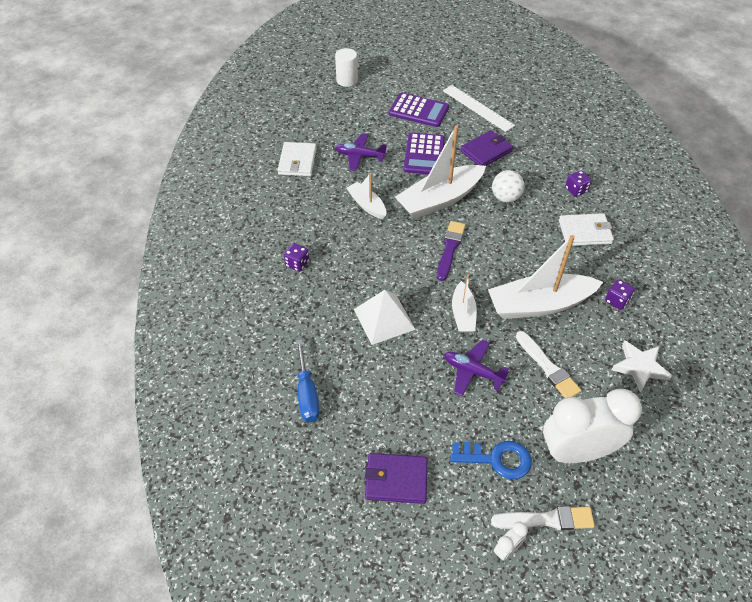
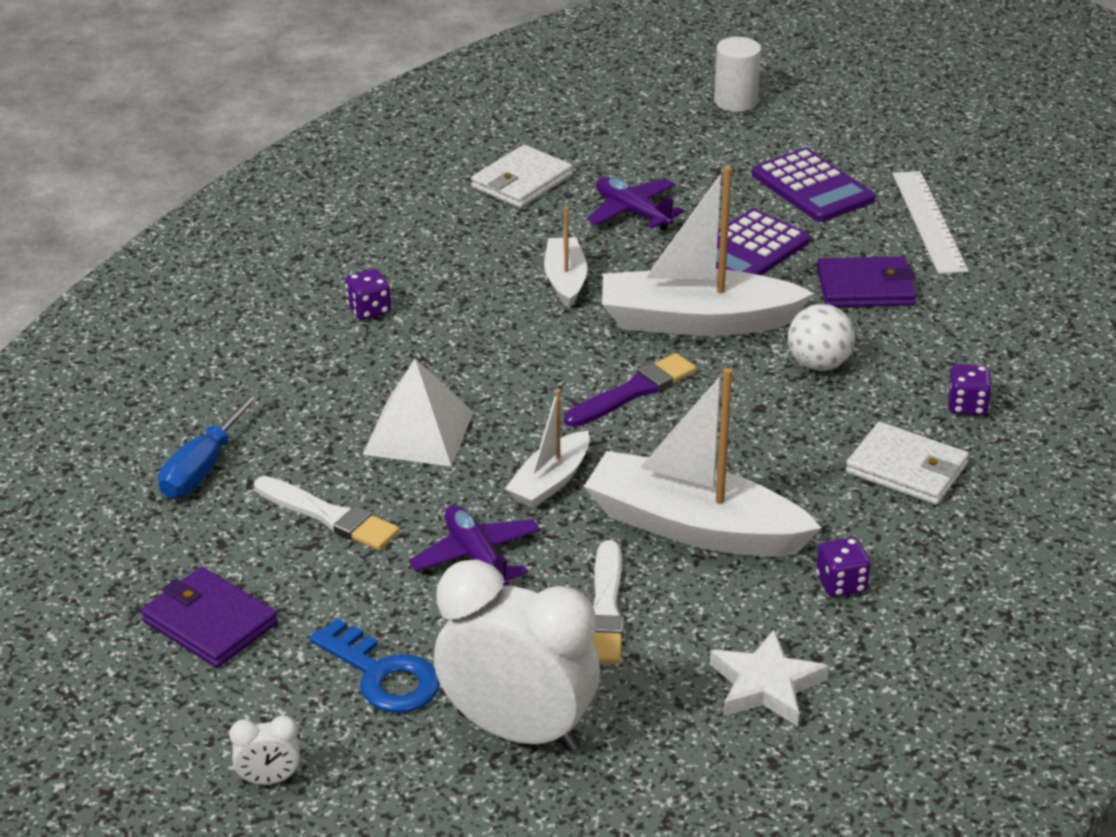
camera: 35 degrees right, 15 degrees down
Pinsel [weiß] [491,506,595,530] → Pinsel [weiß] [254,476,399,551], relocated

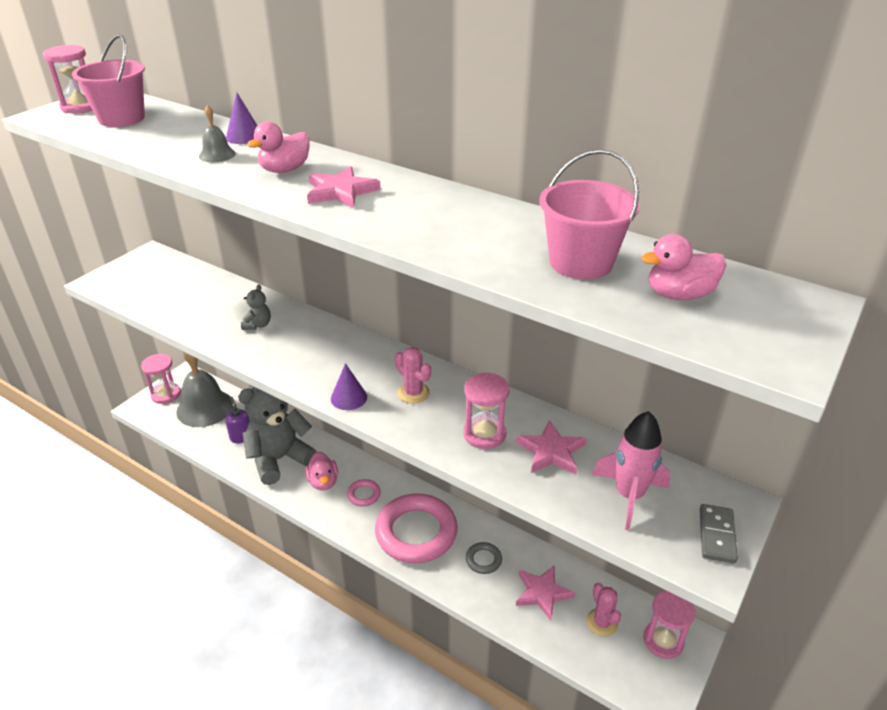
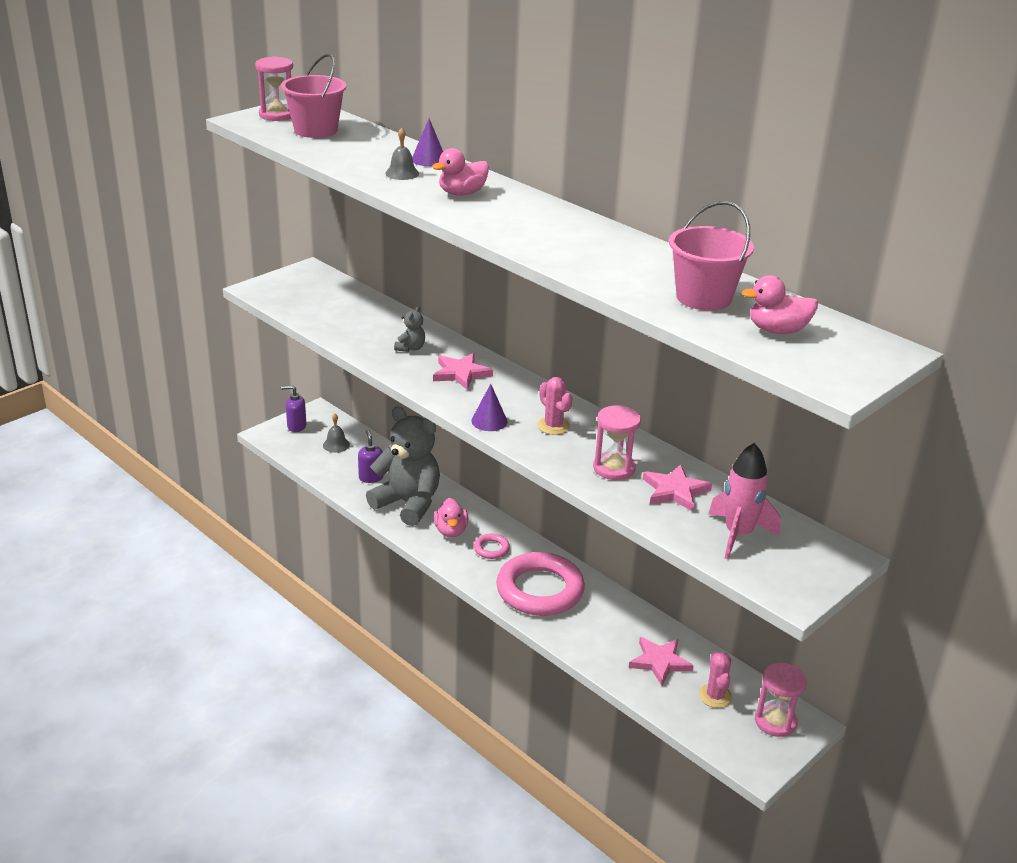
camera: 10 degrees right, 5 degrees down
Sanduhr [rosa] [141,354,181,404] → Seifenspender [lila] [281,385,306,432]
Glocke [grau] [176,352,233,427] → Glocke [grau] [323,414,350,453], x0.44
Teddybär [grau] [238,387,317,485] → Teddybär [grau] [366,407,440,526], 60 degrees clockwise
Stern [rosa] [307,166,381,208] → Stern [rosa] [433,353,493,390], relocated
Ring [grau] [466,542,502,574] → -
Dominostein [grau] [700,504,738,564] → -

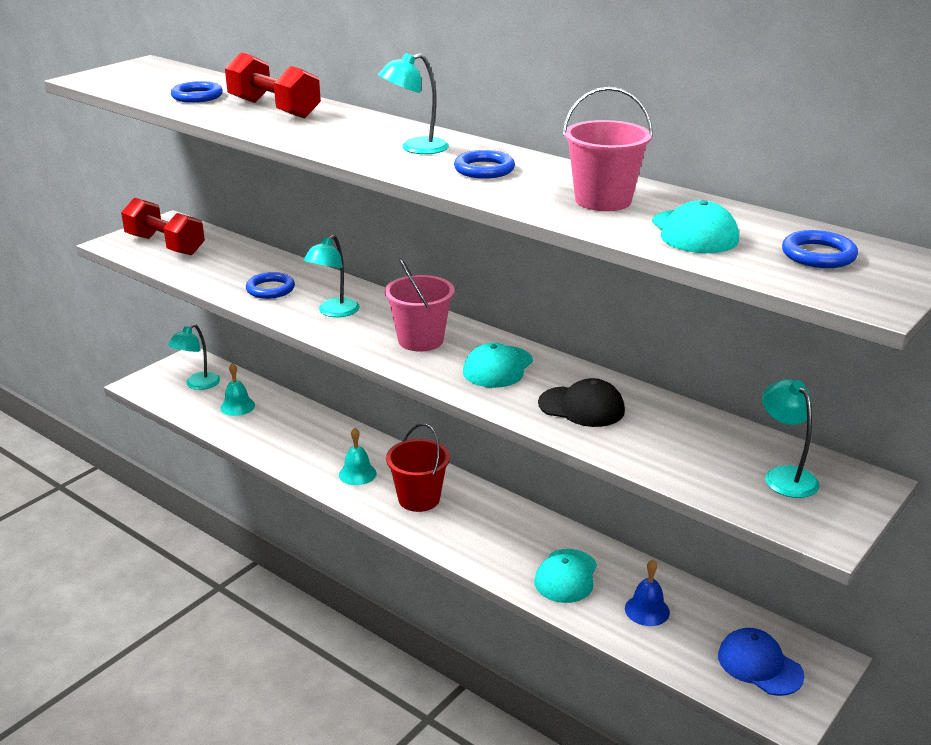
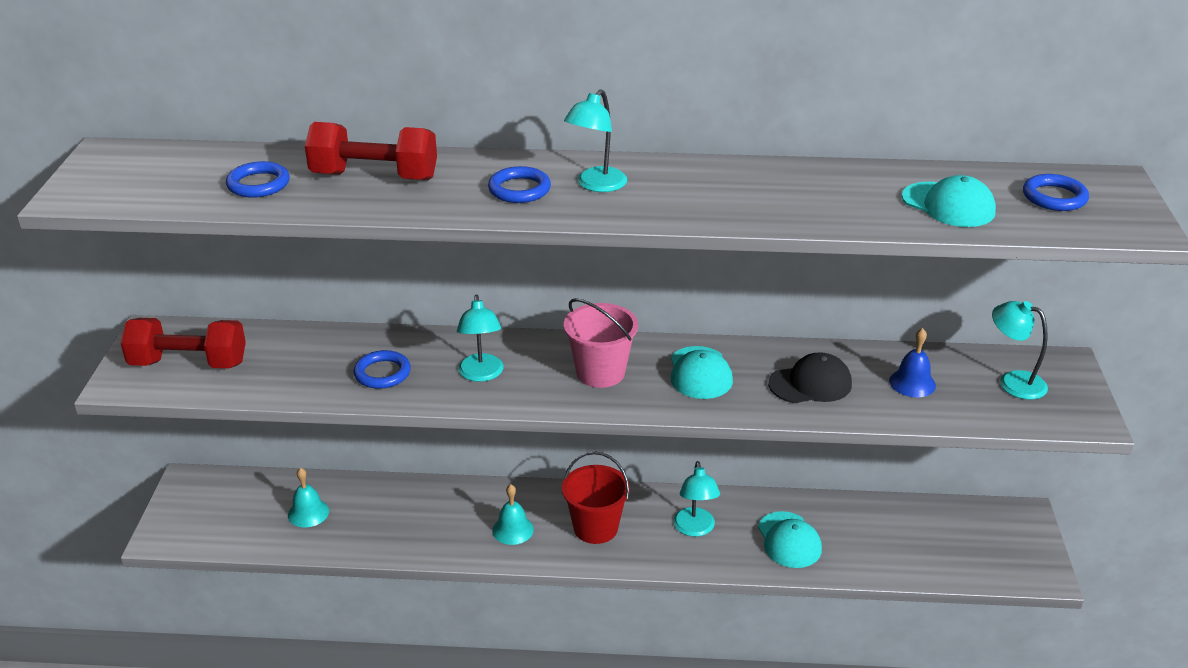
camera: 35 degrees left, 5 degrees up
Lampe [türkis] [168,324,220,390] → Lampe [türkis] [673,461,720,537], relocated
Ring [blau] [454,150,515,179] → Ring [blau] [488,166,551,203], relocated
Eimer [rosa] [563,87,653,211] → -
Glocke [blau] [625,559,670,626] → Glocke [blau] [889,328,936,397], relocated
Kappe [blau] [718,628,805,696] → -

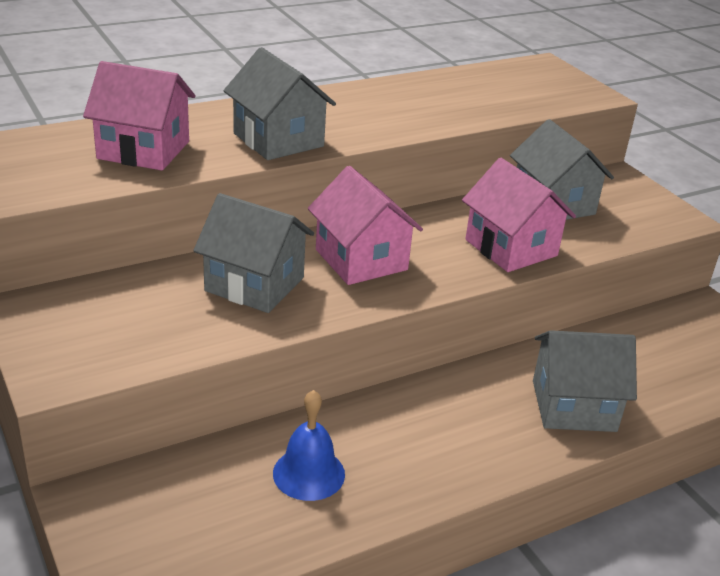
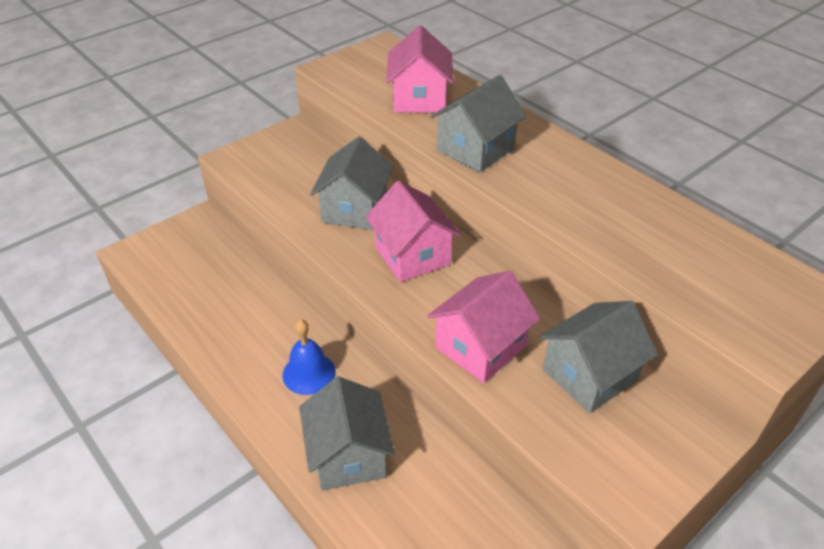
camera: 80 degrees right, 10 degrees up
Glocke [blau] [273,390,345,501] → Glocke [blau] [283,319,336,395], relocated
Haus [rosa] [308,166,423,285] → Haus [rosa] [366,180,461,282], 75 degrees counterclockwise

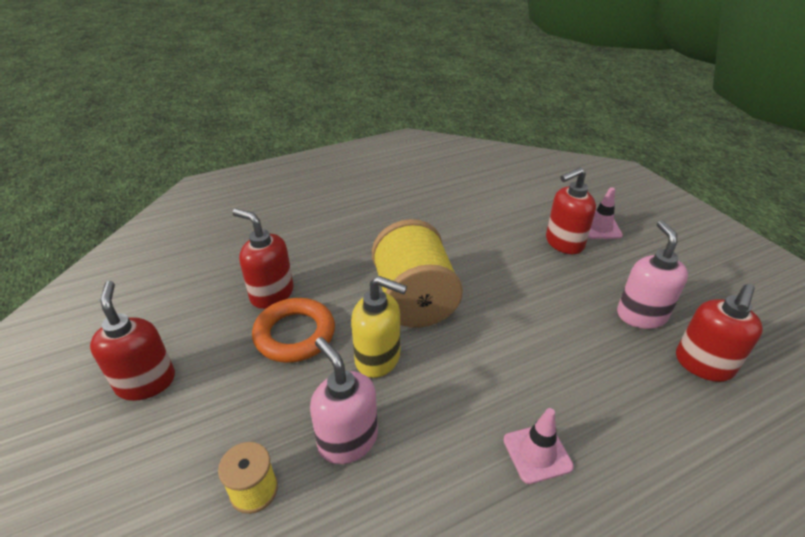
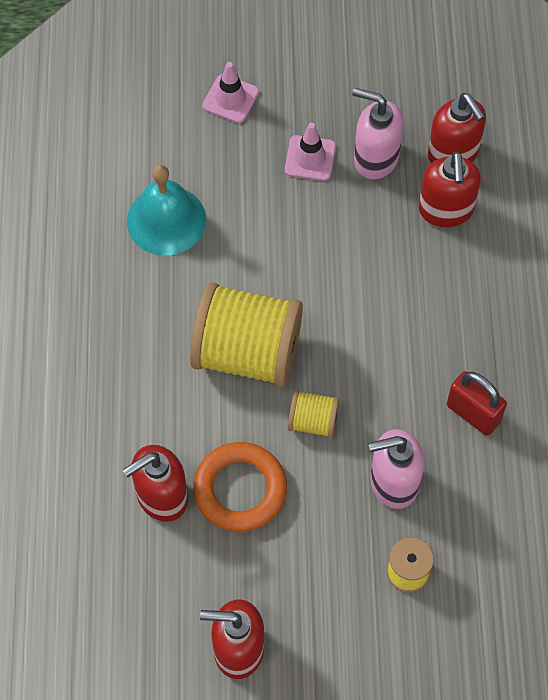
camera: 65 degrees left, 25 degrees up
Seifenspender [gelb] [351,276,407,378] → Garnrolle [gelb] [288,390,339,438]
Leitkegel [rosa] [503,408,574,484] → Leitkegel [rosa] [285,122,336,181], relocated
Seifenspender [rot] [546,167,596,254] → Seifenspender [rot] [419,152,481,227], relocated
- → Glocke [türkis] [127,165,206,256]
- → Vorhängeschloss [rot] [447,371,507,436]

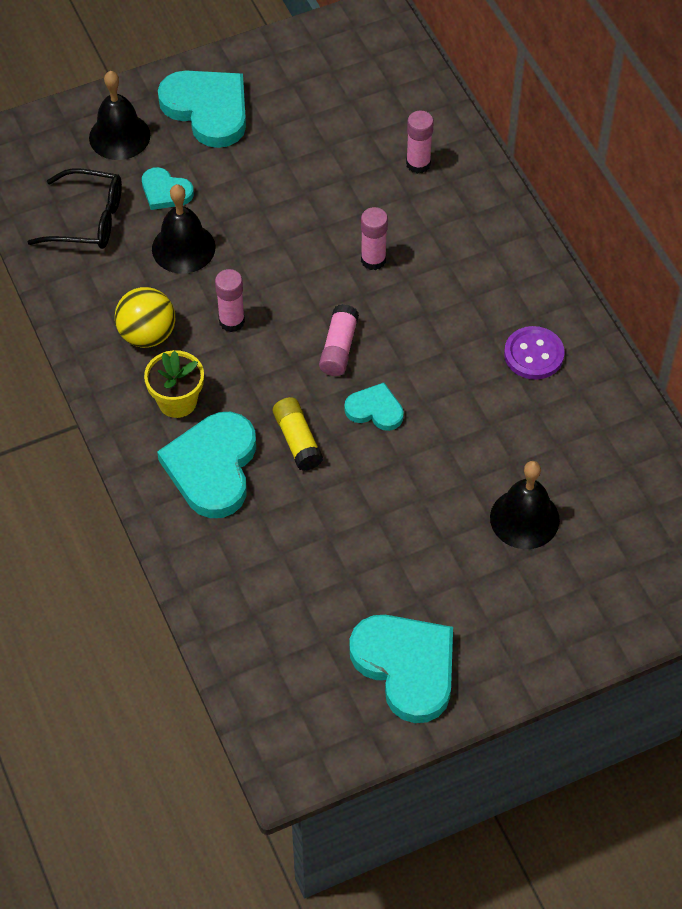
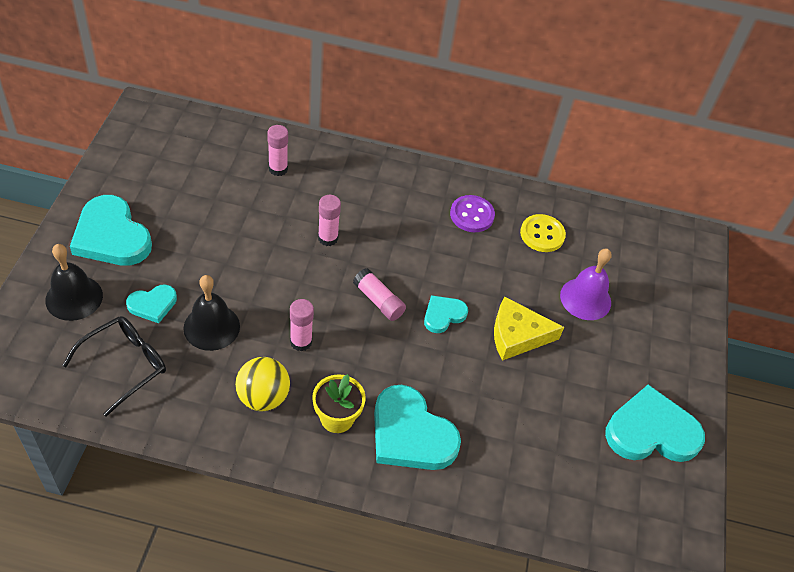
camera: 60 degrees left, 5 degrees down
Herz [türkis] [158,71,246,148] → Herz [türkis] [70,195,152,266], 120 degrees counterclockwise
Klebestift [gelb] [273,397,323,471] → -
Glocke [schwarz] [490,461,560,549] → Glocke [lila] [560,249,612,320]
- → Käse [gelb] [494,297,564,361]
- → Knopf [gelb] [520,214,566,252]

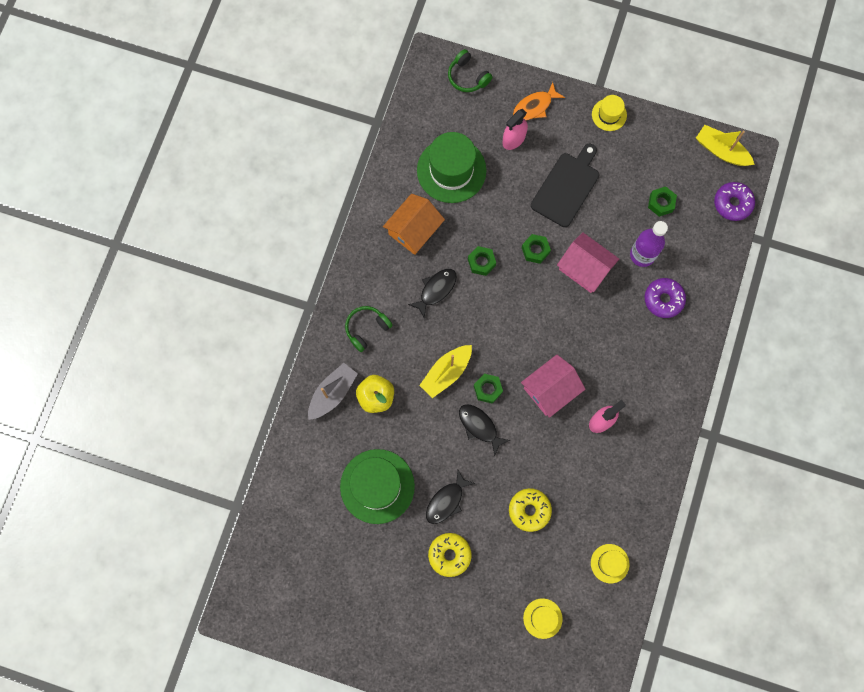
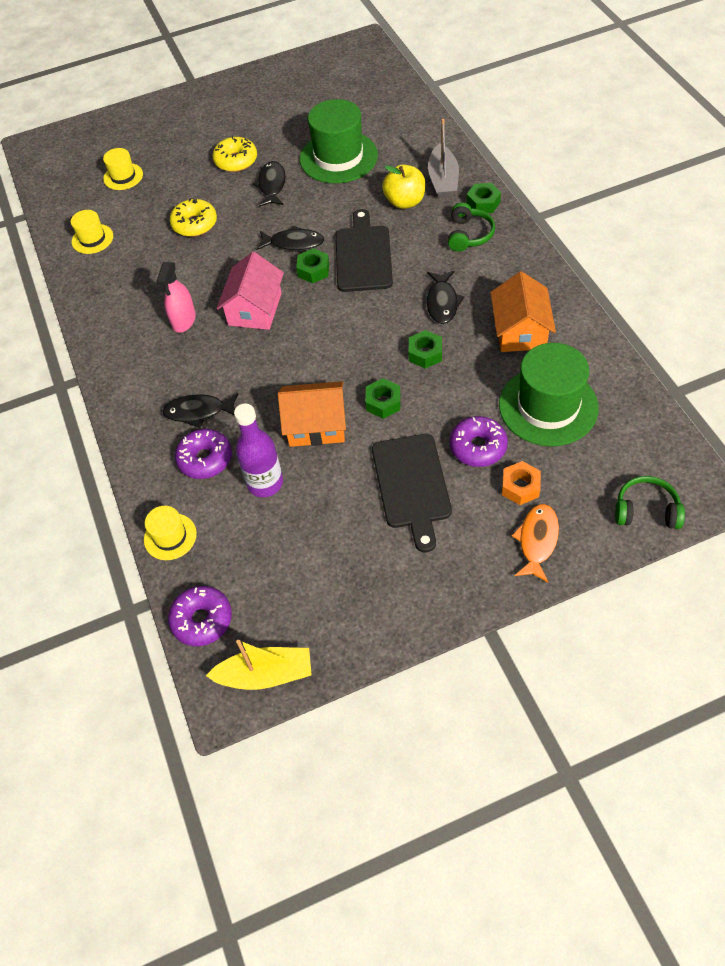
camera: 145 degrees right, 20 degrees down
Boot [gelb] [419,345,472,398] → Schneidebrett [schwarz] [336,209,393,292]
Sprühflasche [rosa] [502,109,528,150] → Sechskantmutter [orange] [502,461,541,505]
Haus [rosa] [557,232,619,293] → Haus [orange] [278,381,346,447]
Hut [gelb] [592,95,627,131] → Hut [gelb] [144,506,197,560], relocated
Sechskantmutter [grün] [648,186,677,217] → Sechskantmutter [grün] [466,183,501,213], relocated
- → Fisch [schwarz] [162,393,238,428]
- → Donut [lila] [450,416,508,467]

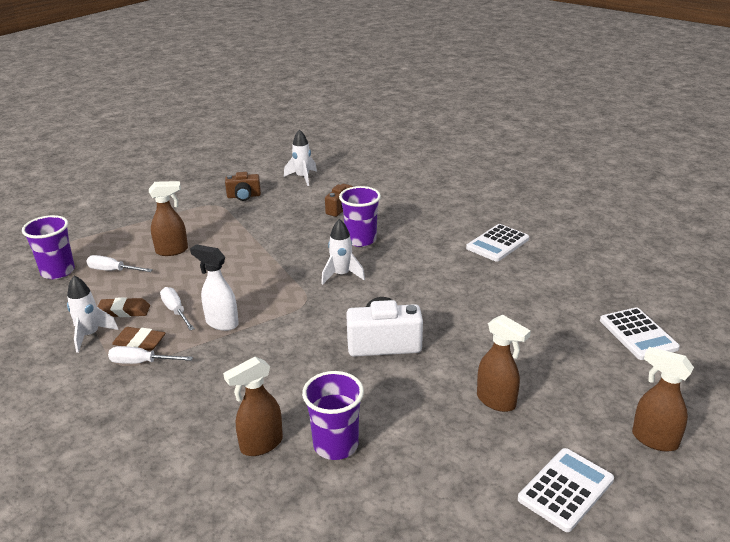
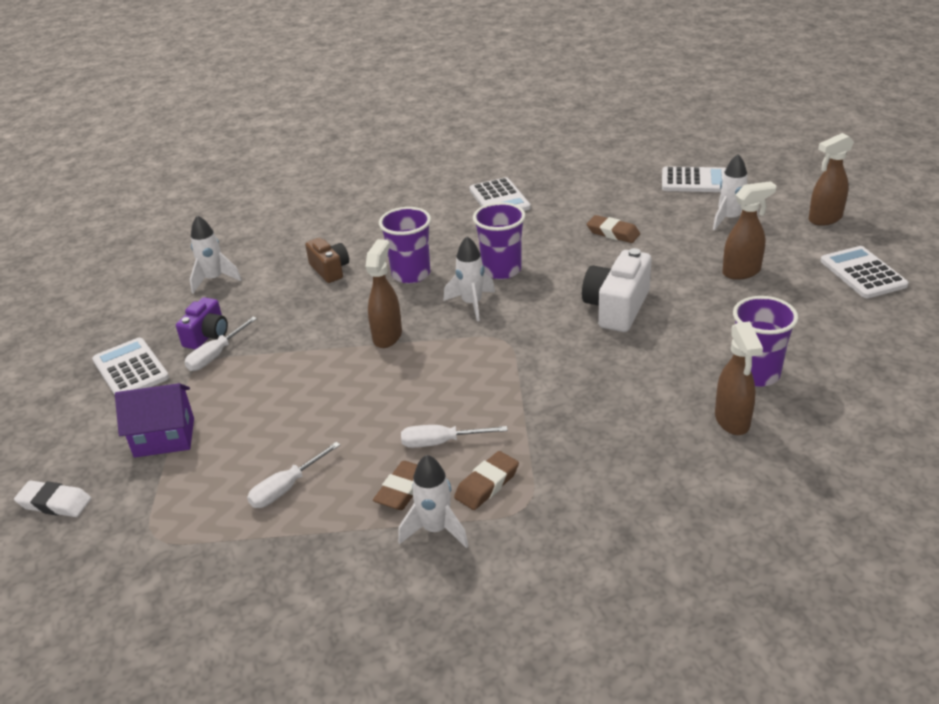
camera: 60 degrees left, 5 degrees up
Becher [lila] [22,215,75,279] → Becher [lila] [473,202,526,279], relocated
Schraubenzieher [weiß] [108,346,193,364] → Schraubenzieher [weiß] [185,317,257,371], relocated
Sprühflasche [braun] [149,181,188,256] → Sprühflasche [braun] [365,239,402,348], relocated
Sprühflasche [weiß] [190,244,239,331] → -
Kamera [braun] [225,172,261,201] → Kamera [lila] [176,297,228,350]
- → Radiergummi [weiß] [14,480,91,517]
- → Taschenrechner [weiß] [92,338,169,395]
- → Haus [lila] [115,383,194,458]
- → Radiergummi [braun] [587,215,640,243]
- → Rakete [weiß] [713,154,759,231]

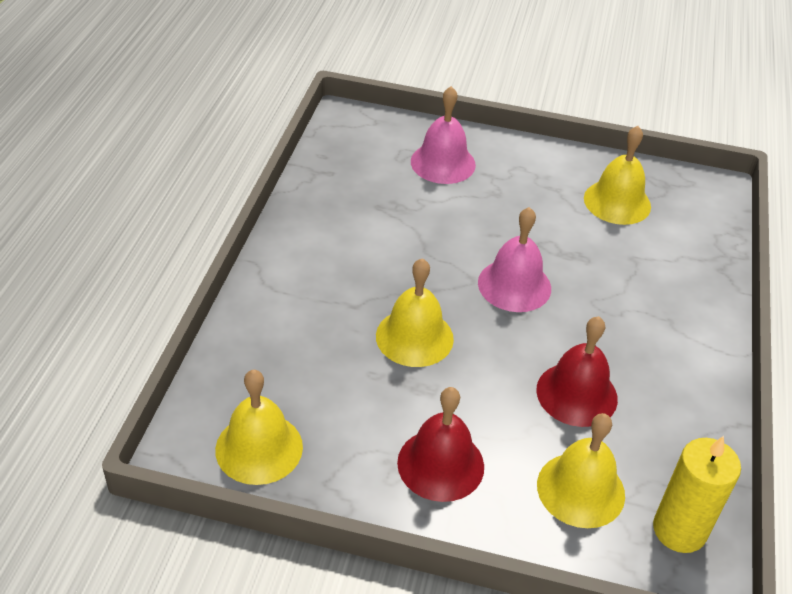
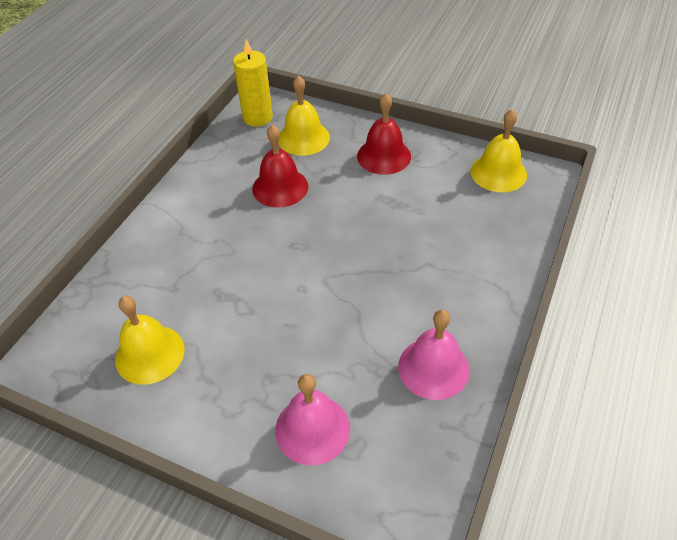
camera: 165 degrees left, 5 degrees up
Glocke [gelb] [376,258,454,367] → -
Glocke [rosa] [478,207,551,312] → Glocke [rosa] [398,309,469,400], relocated

